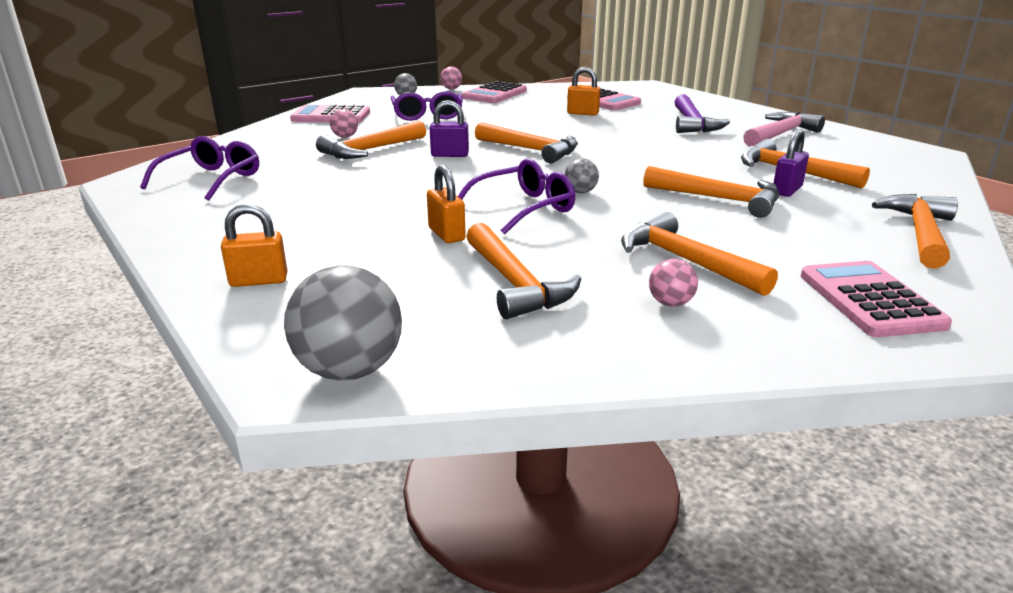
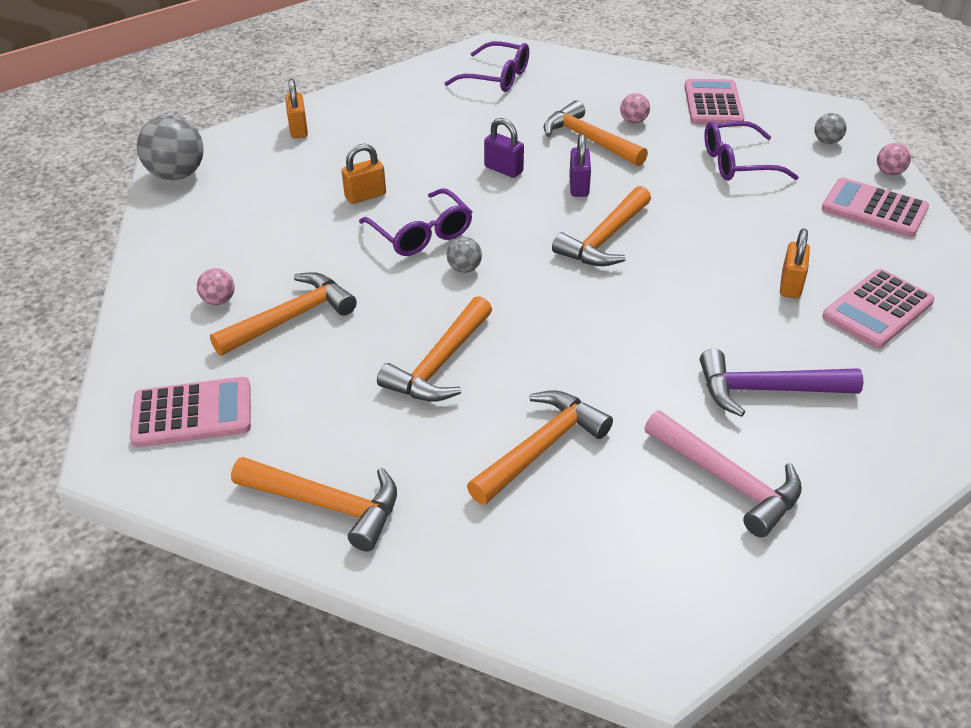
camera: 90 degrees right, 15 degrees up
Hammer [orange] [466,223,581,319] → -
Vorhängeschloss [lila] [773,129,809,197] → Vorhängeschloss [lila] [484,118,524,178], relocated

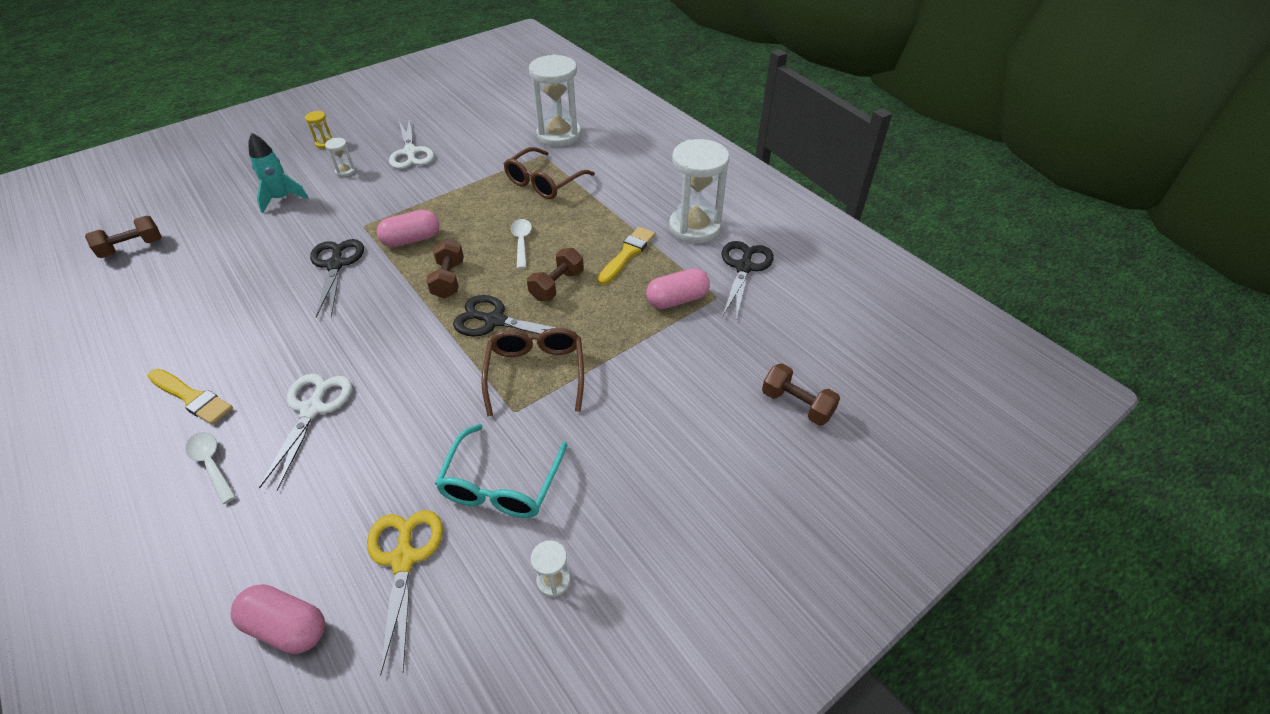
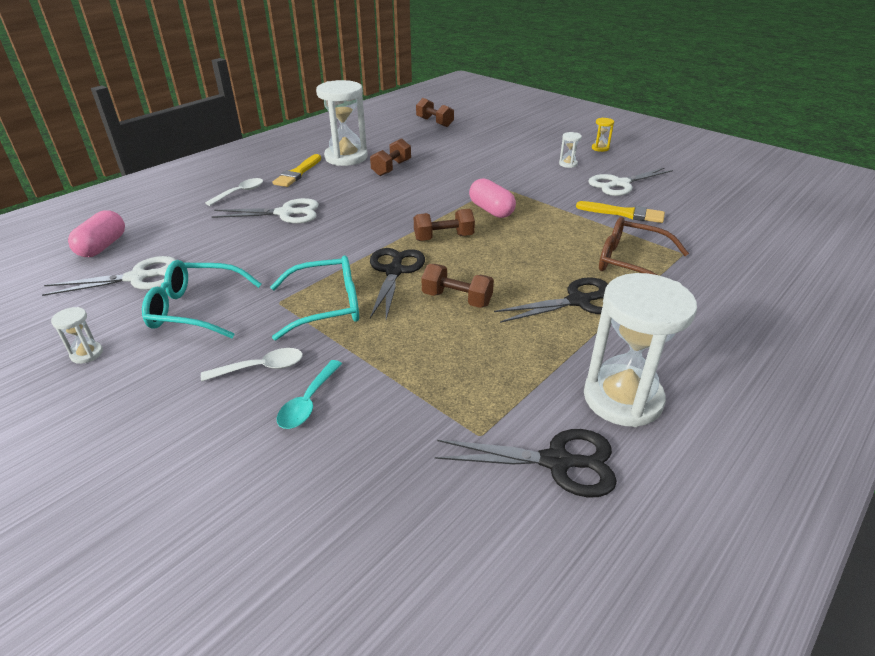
camera: 80 degrees right, 10 degrees down
Rakete [türkis] [248,133,309,213] → -
Schere [schwarz] [310,239,364,317] → Schere [schwarz] [494,277,608,323], relocated
Schere [gelb] [367,510,443,675] → Schere [weiß] [42,256,176,296]
Brille [braun] [481,328,584,417] → Brille [türkis] [270,255,359,340]
Löffel [weiß] [511,219,532,269] → Löffel [weiß] [201,348,303,381], relocated
Sanduhr [weiß] [529,54,581,147] → Sanduhr [weiß] [316,80,368,166], relocated
Pinsel [gelb] [597,227,655,285] → Pinsel [gelb] [576,201,665,223], relocated
Kapsel [rosa] [646,268,710,309] → -
Hantel [braun] [762,363,840,426] → Hantel [braun] [370,138,411,176], relocated
- → Löffel [türkis] [277,360,342,429]

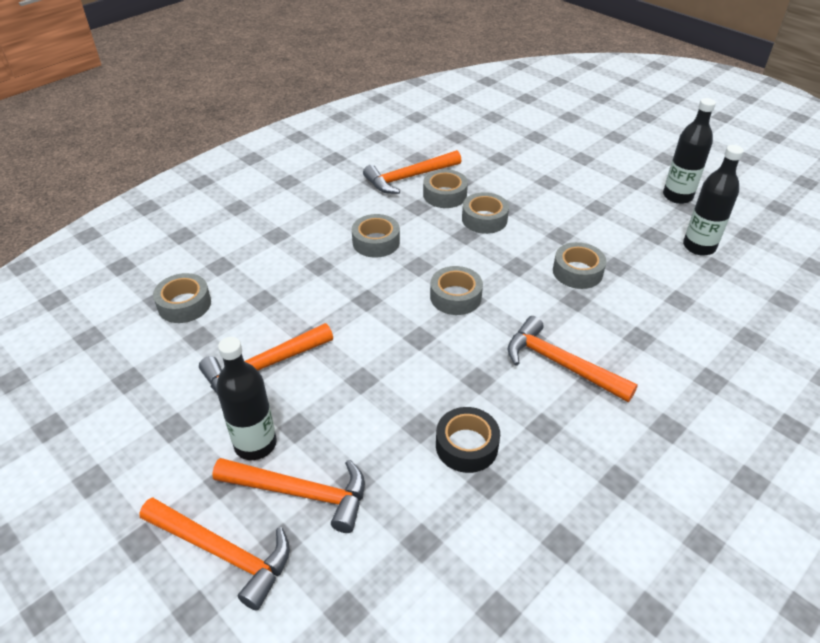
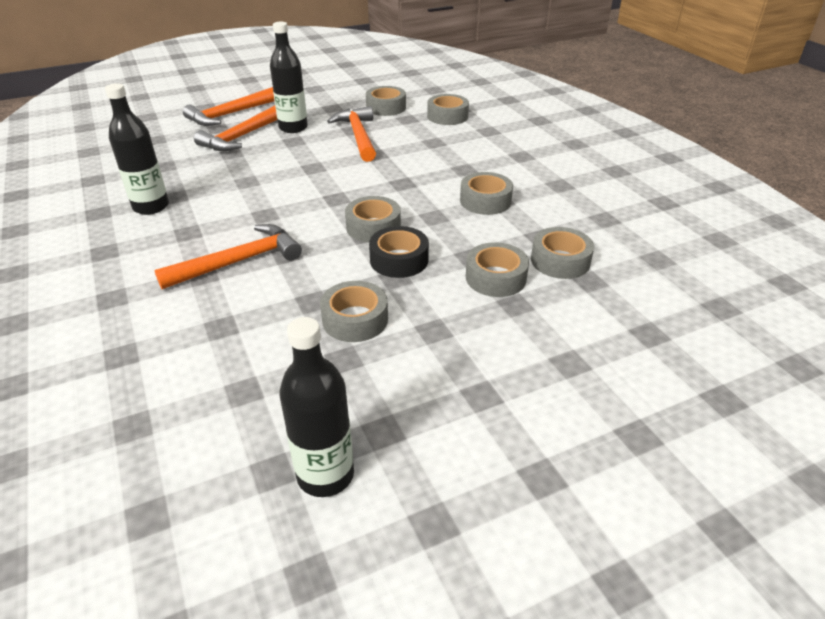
camera: 110 degrees right, 5 degrees down
Hammer [orange] [363,150,462,194] → -
Klebeband [schwarz] [436,407,500,473] → Klebeband [schwarz] [369,226,429,278], relocated
Flasche [schwarz] [663,98,716,204] → Flasche [schwarz] [105,83,169,215], relocated
- → Klebeband [grau] [366,86,406,116]

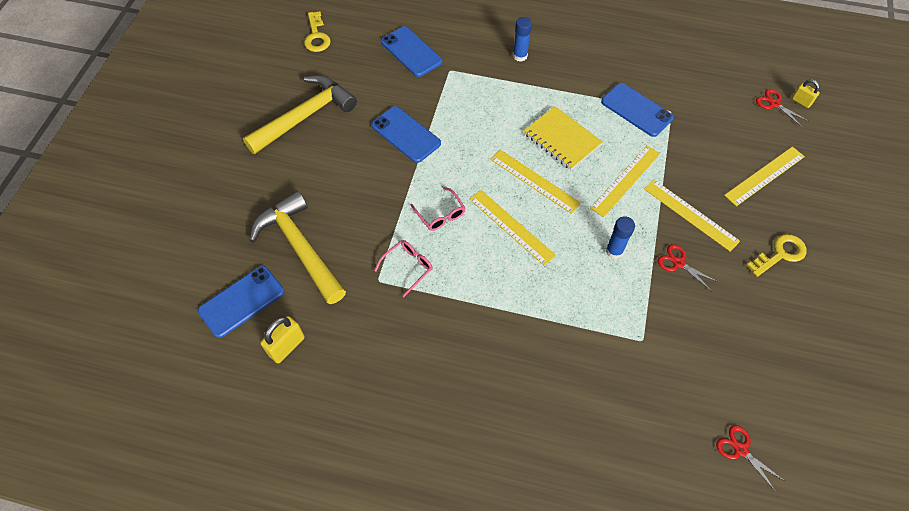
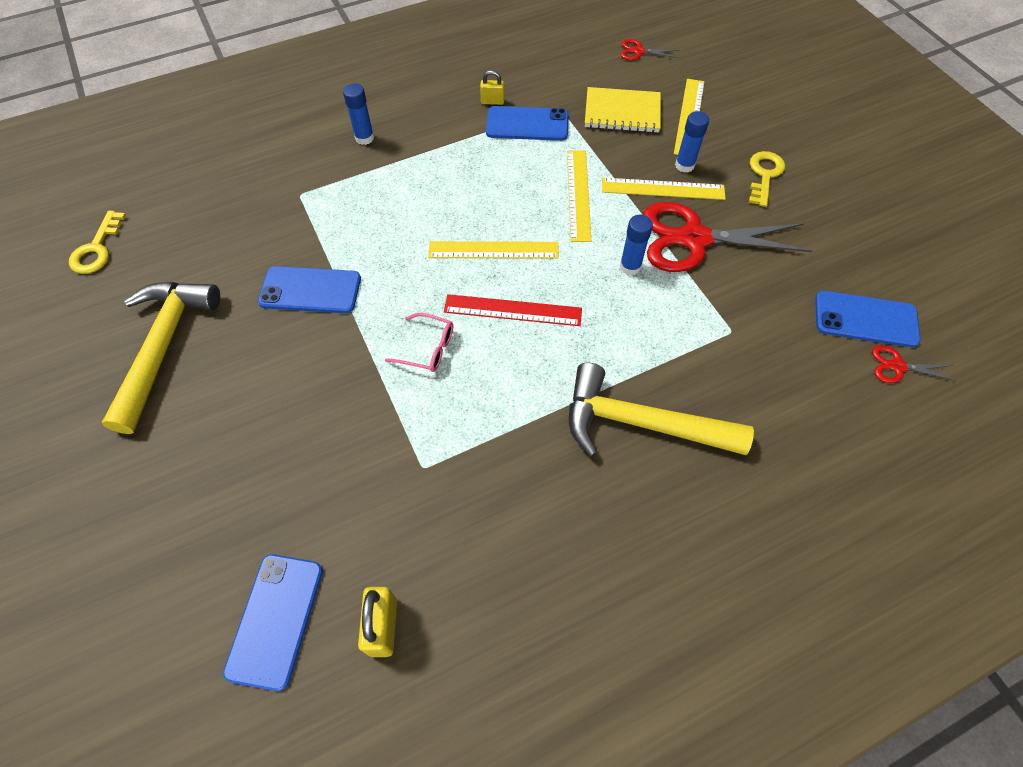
camera: 40 degrees left, 0 degrees up
Hammer [gelb] [249,191,346,304] → Hammer [gelb] [569,363,754,457], relocated
Schlüssel [gelb] [304,11,331,52] → Schlüssel [gelb] [69,211,126,274], 60 degrees clockwise
Brille [rosa] [374,240,433,297] → -
Handy [blau] [381,26,442,77] → Handy [blau] [815,291,921,347], relocated
Lineal [gelb] [469,190,556,266] → Lineal [rot] [444,294,582,326]
Notizbuch [gelb] [524,106,603,170] → Notizbuch [gelb] [585,87,661,133], relocated
Schere [rot] [657,244,718,291] → Schere [rot] [643,202,812,272], x2.30
Vorhängeschloss [gelb] [792,79,820,108] → Vorhängeschloss [gelb] [480,70,504,105], relocated
- → Klebestift [blau] [675,111,709,173]

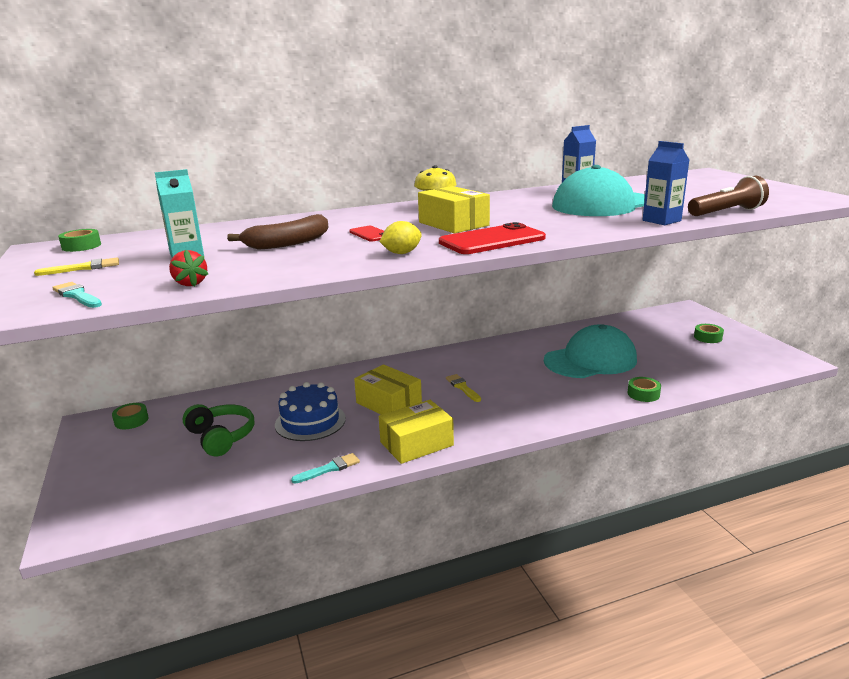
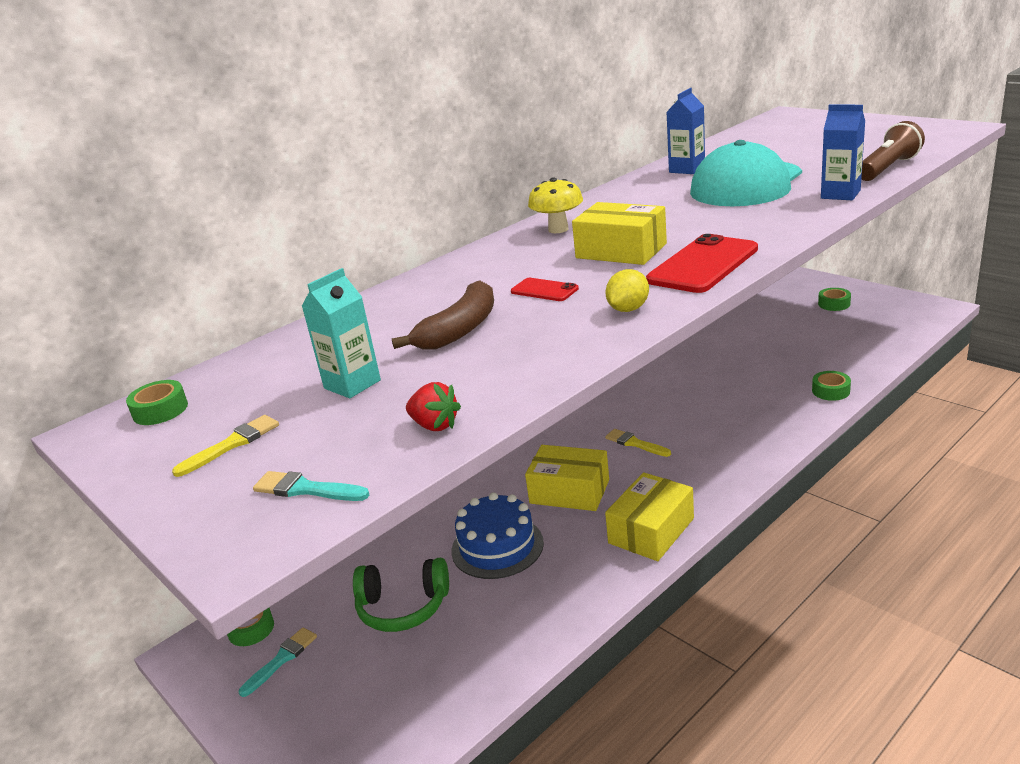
camera: 20 degrees left, 5 degrees up
Kopfhörer [grün] [183,404,254,456] → Kopfhörer [grün] [353,558,449,632], 150 degrees clockwise
Pinsel [türkis] [291,453,360,483] → Pinsel [türkis] [239,627,317,697], relocated
Kappe [türkis] [544,325,637,378] → -

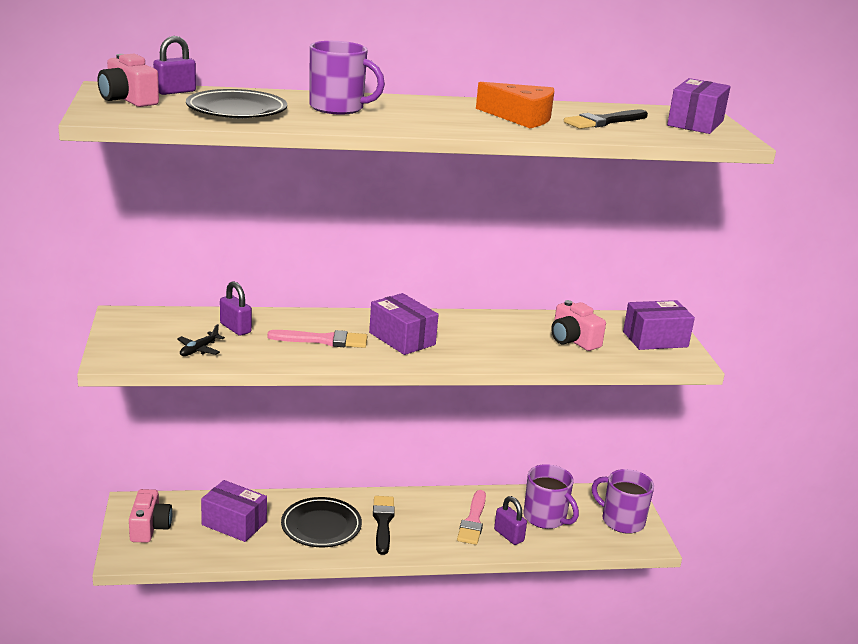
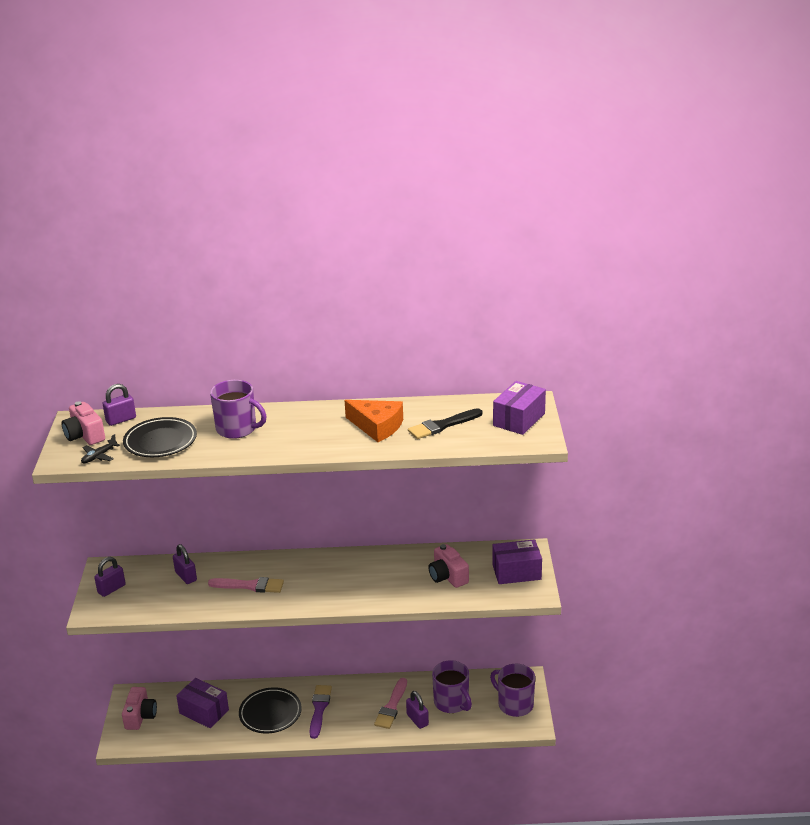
camera: 10 degrees right, 5 degrees up
Flugzeug [schwarz] [177,324,225,356] → Flugzeug [schwarz] [81,434,120,463], relocated
Schachtel [lila] [369,293,439,355] → -
Pinsel [schwarz] [373,496,395,555] → Pinsel [lila] [309,685,332,739]
- → Vorhängeschloss [lila] [94,557,125,597]

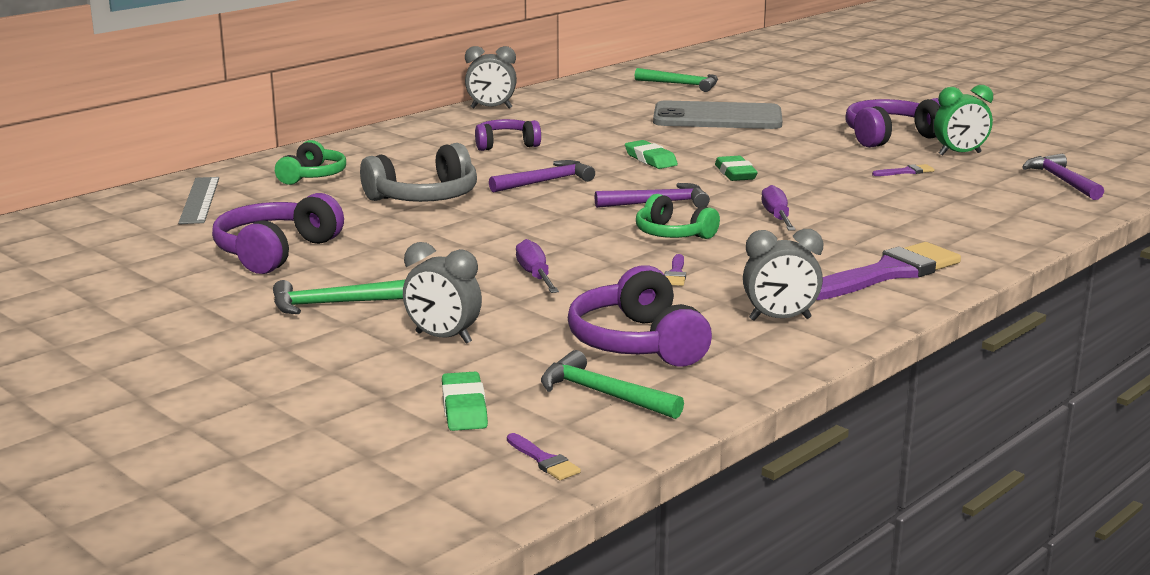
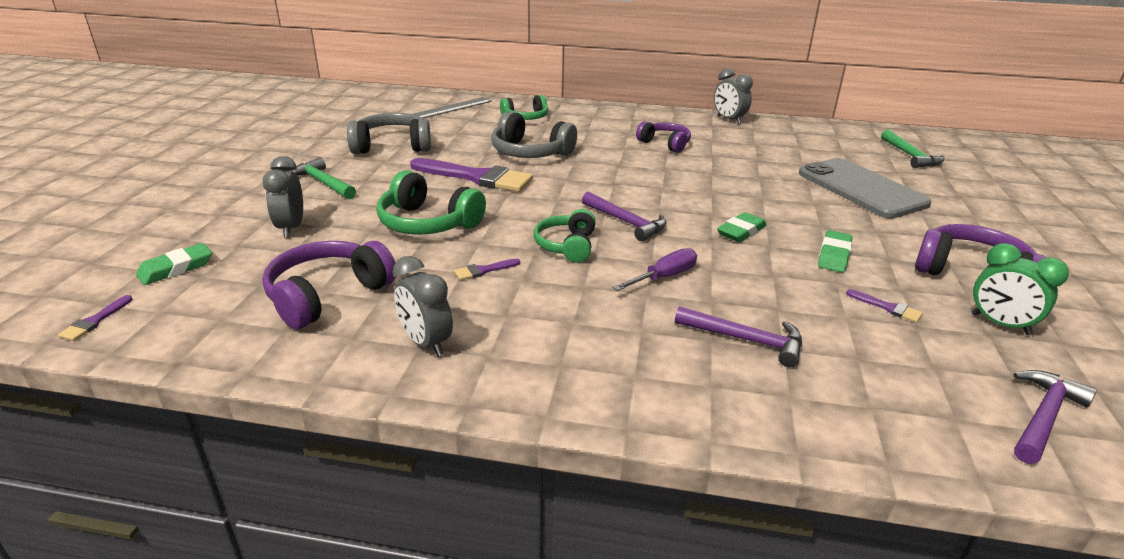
camera: 55 degrees right, 10 degrees up
Kopfhörer [lila] [212,193,344,274] → Kopfhörer [grau] [347,113,431,154]
Hammer [lila] [489,160,595,192] → Hammer [lila] [675,306,802,367], relocated
Schraubenzieher [lila] [516,239,559,293] → Kopfhörer [grün] [377,170,486,235]
Hammer [grün] [541,350,684,419] → -
Radiergummi [grün] [625,140,678,169] → Radiergummi [grün] [818,230,852,272], relocated
Pinsel [lila] [816,242,961,300] → Pinsel [lila] [410,158,533,192], relocated

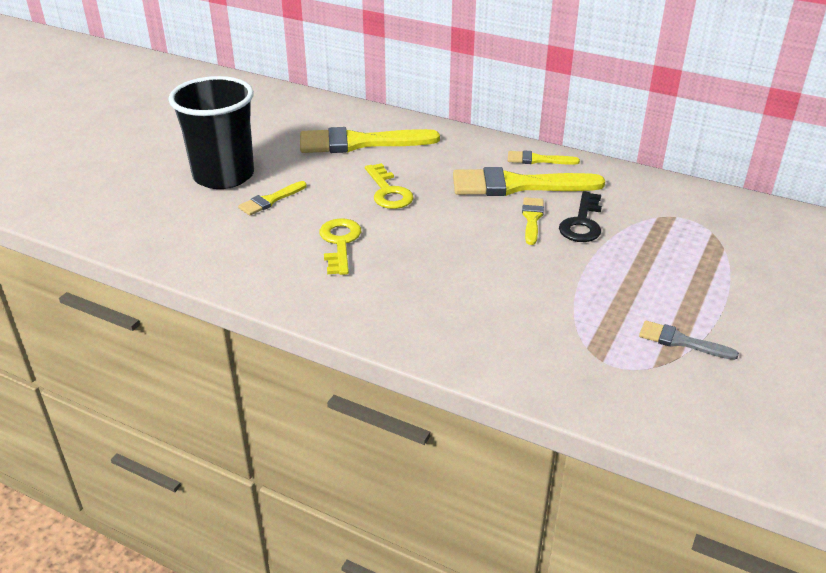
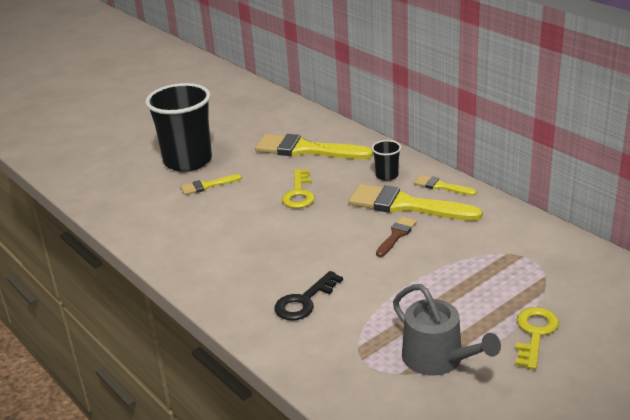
camera: 25 degrees right, 5 degrees down
Schlüssel [gelb] [319,218,362,275] → Schlüssel [gelb] [515,307,559,370], relocated
Pinsel [gelb] [522,197,544,245] → Pinsel [braun] [376,217,417,257]
Schlüssel [schwarz] [559,192,602,242] → Schlüssel [schwarz] [274,271,343,320], relocated
Pinsel [grau] [639,320,739,360] → Gießkanne [grau] [393,284,501,376]
- → Becher [schwarz] [372,140,401,181]

